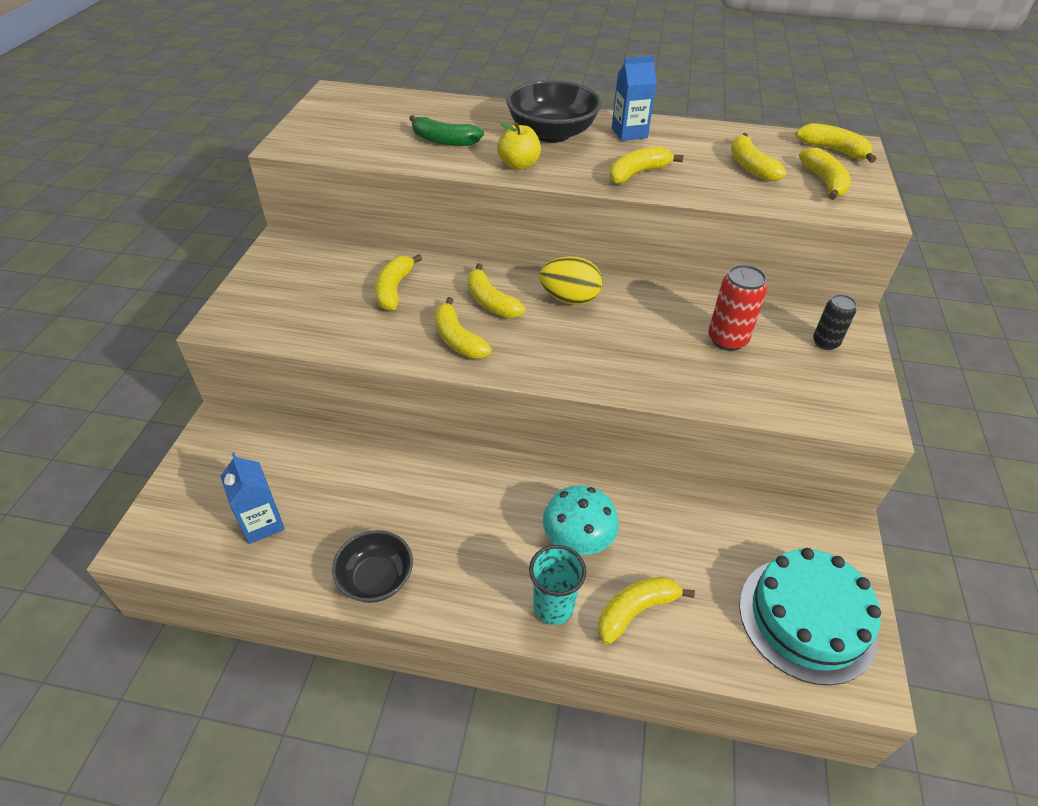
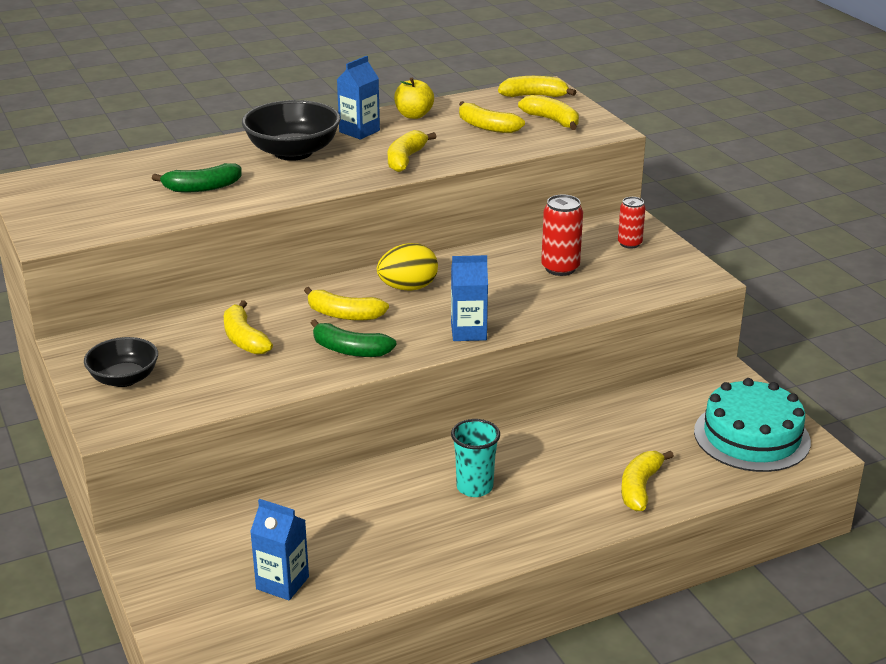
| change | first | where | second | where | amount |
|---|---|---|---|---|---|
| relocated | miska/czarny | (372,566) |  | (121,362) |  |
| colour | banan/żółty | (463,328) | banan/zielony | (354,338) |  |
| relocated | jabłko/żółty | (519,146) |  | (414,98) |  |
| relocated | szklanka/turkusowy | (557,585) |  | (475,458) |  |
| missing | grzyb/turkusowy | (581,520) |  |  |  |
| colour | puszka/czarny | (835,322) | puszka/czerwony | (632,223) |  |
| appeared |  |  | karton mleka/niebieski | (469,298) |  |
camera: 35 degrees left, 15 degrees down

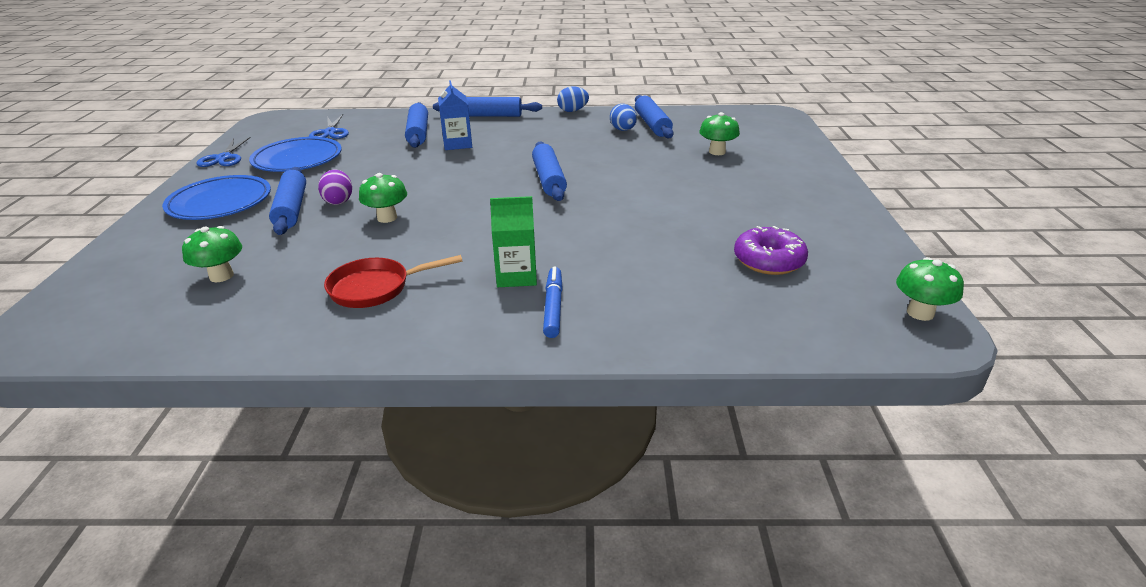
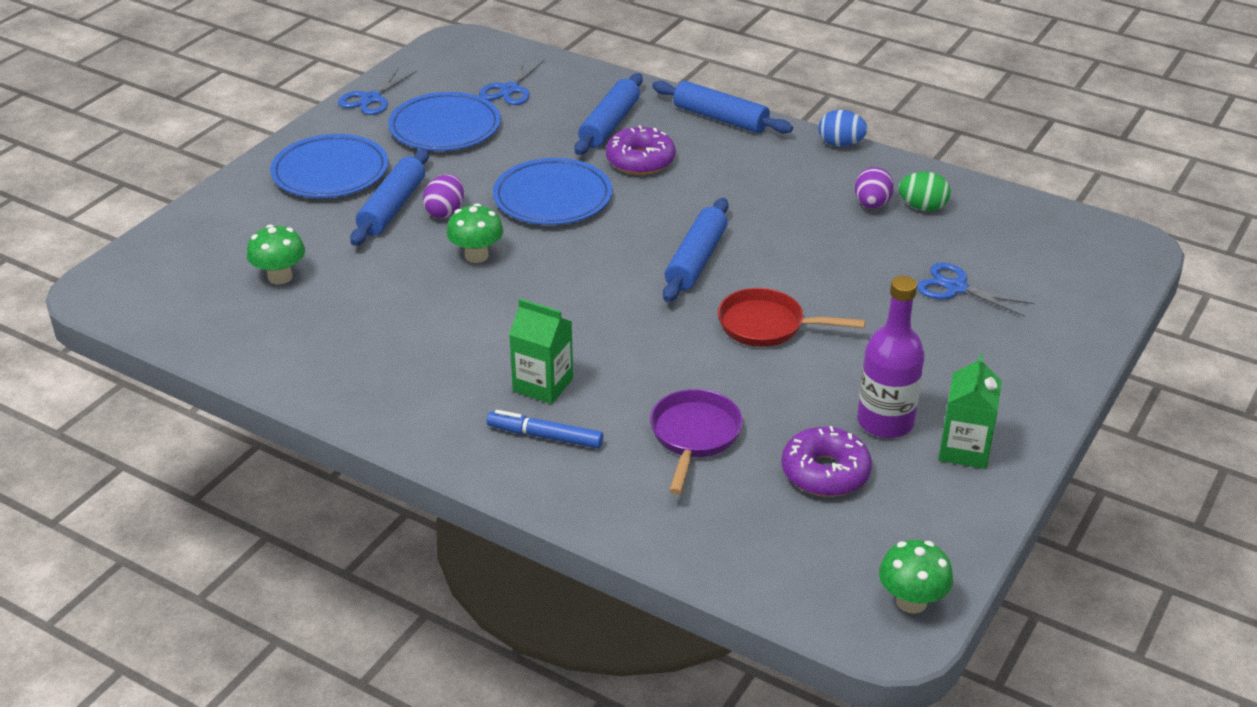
| change | first | where | second | where | amount |
|---|---|---|---|---|---|
| relocated | patelnia/czerwony | (393,281) |  | (791,317) |  |
| exchanged | karton mleka/niebieski | (455,115) | donut/fioletowy | (641,150) |  |
| spun | flamaster/niebieski | (553,302) |  | (545,429) | 105 degrees counterclockwise |
| colour | jajko/niebieski | (623,117) | jajko/fioletowy | (874,188) |  |
| exchanged | wałek do ciasta/niebieski | (654,117) | jajko/zielony | (924,191) |  |
| exchanged | grzyb/zielony | (719,133) | nożyczki/niebieski | (976,289) |  |
| appeared |  |  | talerz/niebieski | (552,191) |  |
| appeared |  |  | patelnia/fioletowy | (696,441) |  |
| appeared |  |  | butelka/fioletowy | (891,357) |  |
| appeared |  |  | karton mleka/zielony | (970,411) |  |
camera: 30 degrees right, 5 degrees up

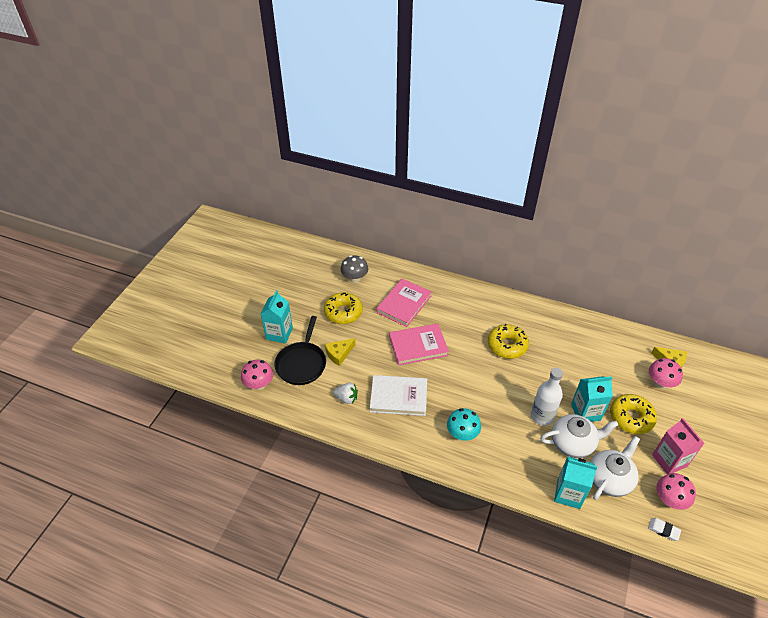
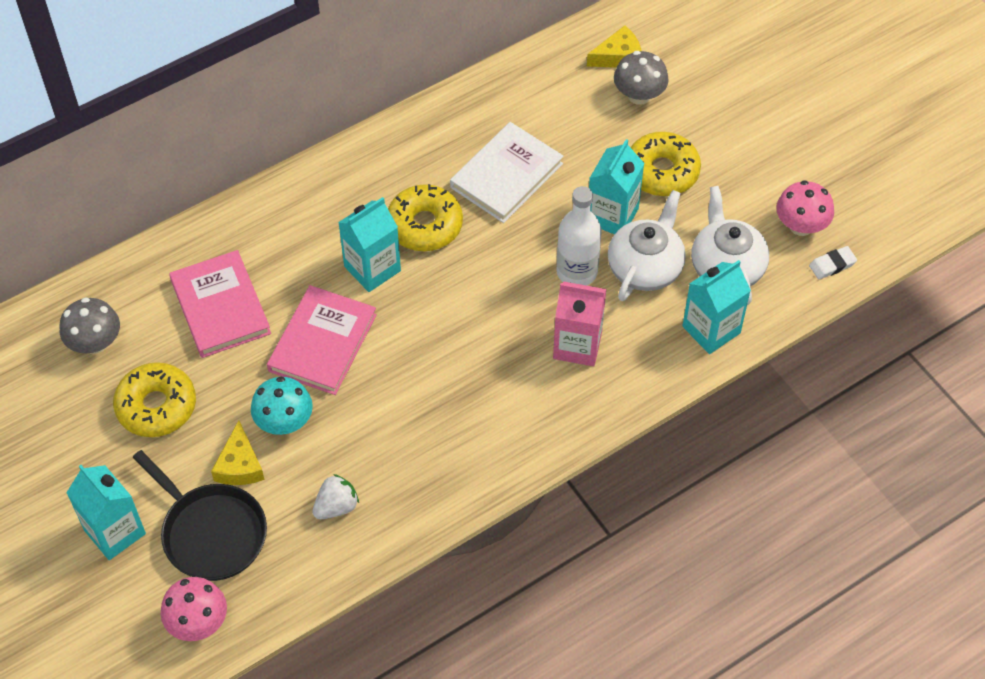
| change | first | where | second | where | amount |
|---|---|---|---|---|---|
| relocated | książka/biały | (398,395) |  | (506,172) |  |
| relocated | grzyb/turkusowy | (464,424) |  | (282,406) |  |
| colour | grzyb/różowy | (666,373) | grzyb/szary | (641,78) |  |
| relocated | karton mleka/różowy | (678,446) |  | (579,324) |  |
| appeared |  |  | karton mleka/turkusowy | (369,244) |  |
camera: 55 degrees left, 10 degrees up

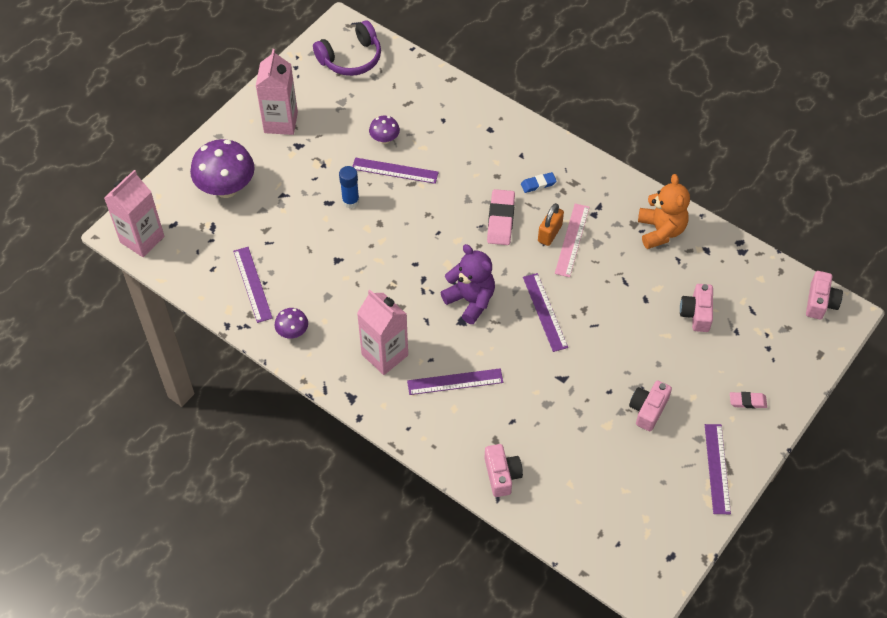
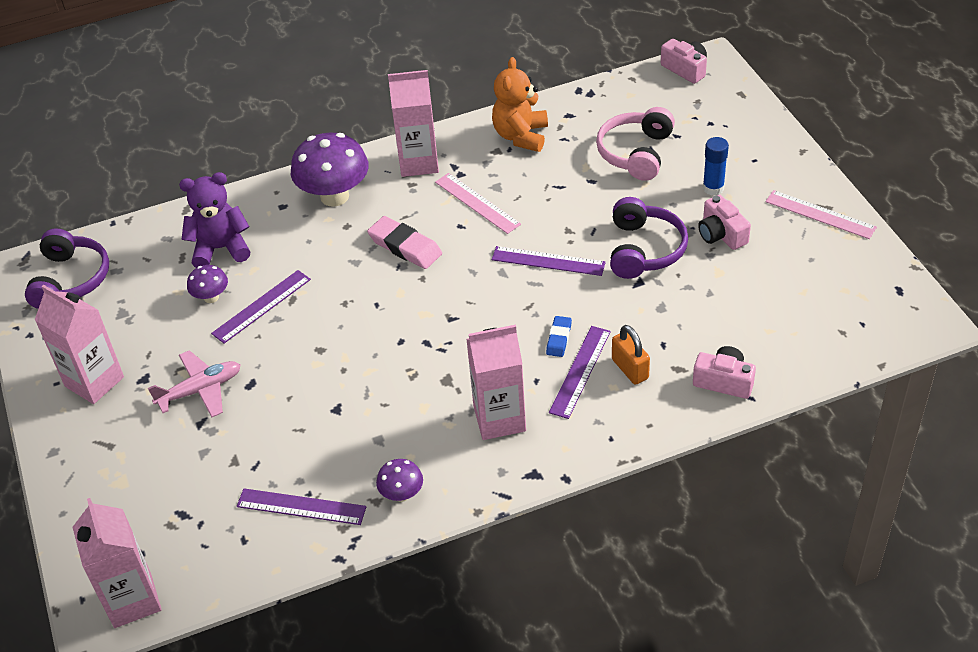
| change | first | where | second | where | amount |
|---|---|---|---|---|---|
| relocated | grzyb/fioletowy | (222,168) |  | (330,169) |  |
| relocated | klej w sztyfcie/niebieski | (349,187) |  | (716,166) |  |
| relocated | miś/fioletowy | (467,284) |  | (214,220) |  |
| relocated | gumka do mazania/niebieski | (539,182) |  | (559,336) |  |
| relocated | kłódka/pomarańczowy | (551,224) |  | (631,355) |  |
| spun | miś/pomarańczowy | (664,211) |  | (520,104) | 105 degrees counterclockwise |
| exchanged | aparat fotograficzny/różowy | (696,308) | słuchawki/różowy | (635,144) |  |
| colour | linijka/fioletowy | (718,469) | linijka/różowy | (821,214) |  |
| missing | gumka do mazania/różowy | (748,400) |  |  |  |
| appeared |  |  | samolot/różowy | (194,383) |  |
| appeared |  |  | karton mleka/różowy | (413,123) |  |
| appeared |  |  | słuchawki/fioletowy | (649,238) |  |
camera: 55 degrees left, 10 degrees down

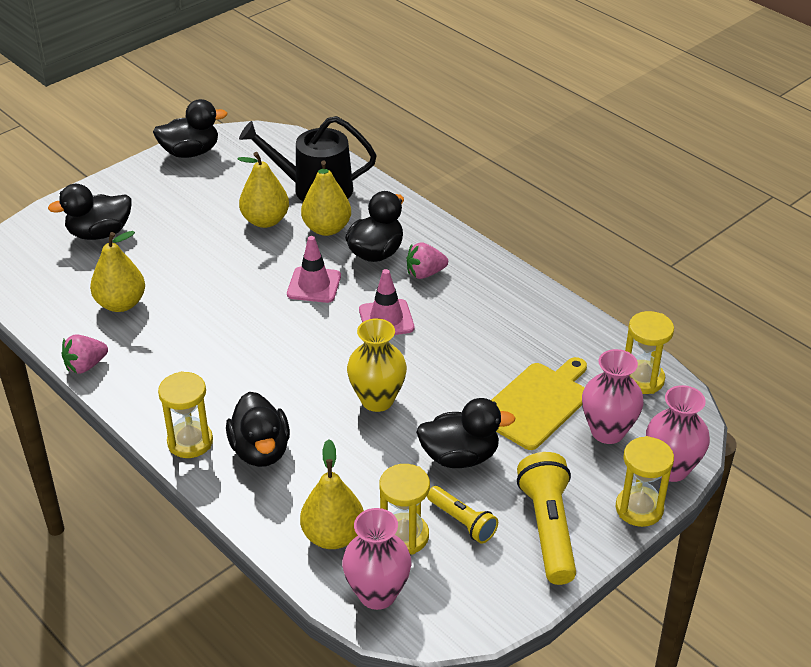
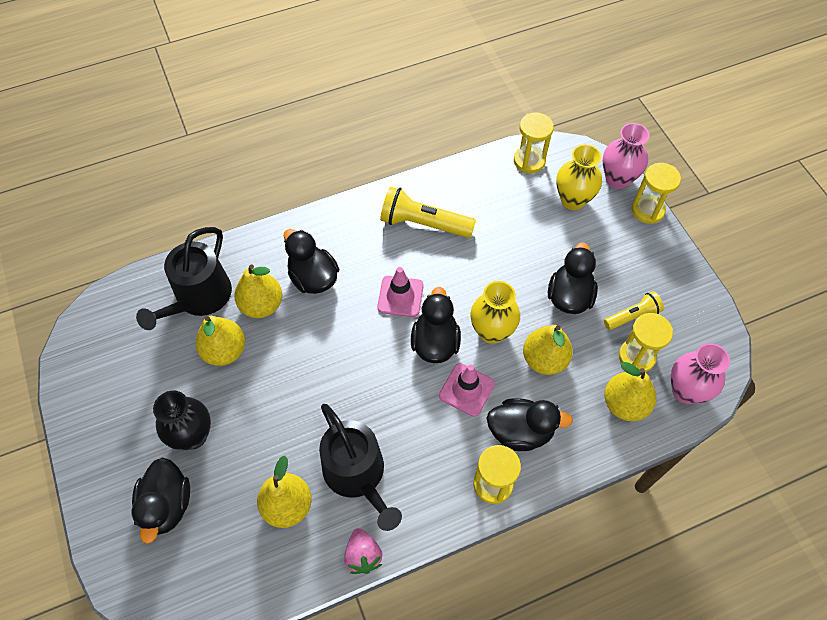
| change | first | where | second | where | amount |
|---|---|---|---|---|---|
| relocated | kaczka/czarny | (190,128) |  | (436,325) |  |
| relocated | pachołek/różowy | (314,269) |  | (467,390) |  |
| missing | truskawka/różowy | (427,260) |  |  |  |
| missing | deska do krojenia/żółty | (539,403) |  |  |  |
| relocated | latarka/żółty | (546,518) |  | (428,212) |  |
| colour | wazon/różowy | (613,396) | wazon/żółty | (579,177) |  |
| appeared |  |  | wazon/czarny | (182,420) |  |
| appeared |  |  | konewka/czarny | (360,467) |  |
| appeared |  |  | gruszka/żółty | (548,350) |  |
camera: 70 degrees left, 20 degrees up

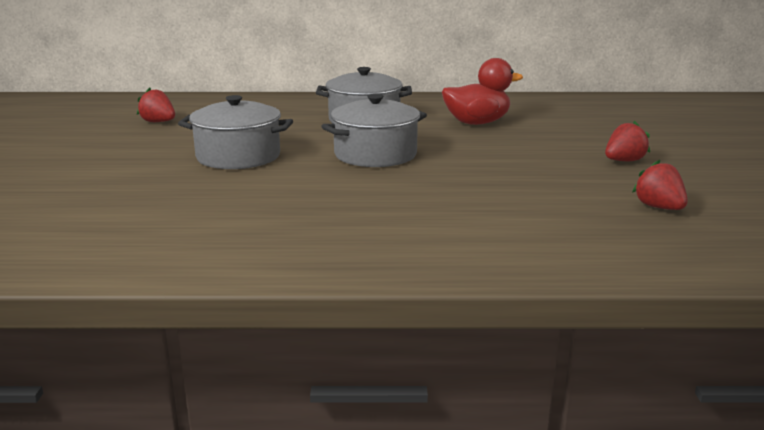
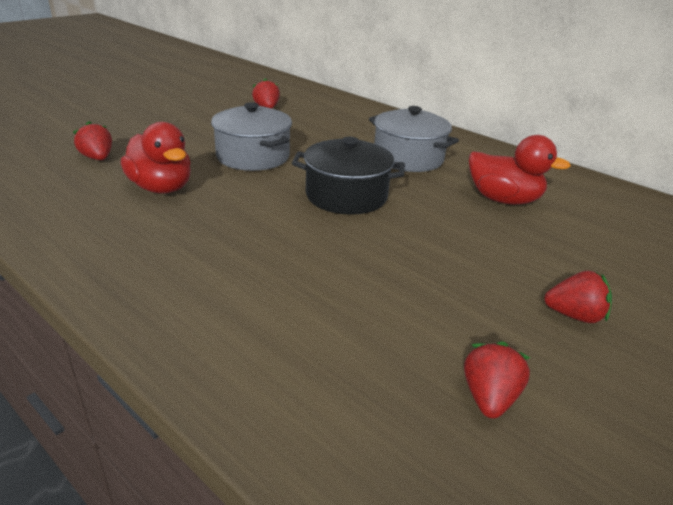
| change | first | where | second | where | amount |
|---|---|---|---|---|---|
| colour | garnek/szary | (374,130) | garnek/czarny | (348,176) |  |
| appeared |  |  | truskawka/czerwony | (92,140) |  |
| appeared |  |  | kaczka/czerwony | (155,158) |  |
camera: 40 degrees right, 10 degrees up

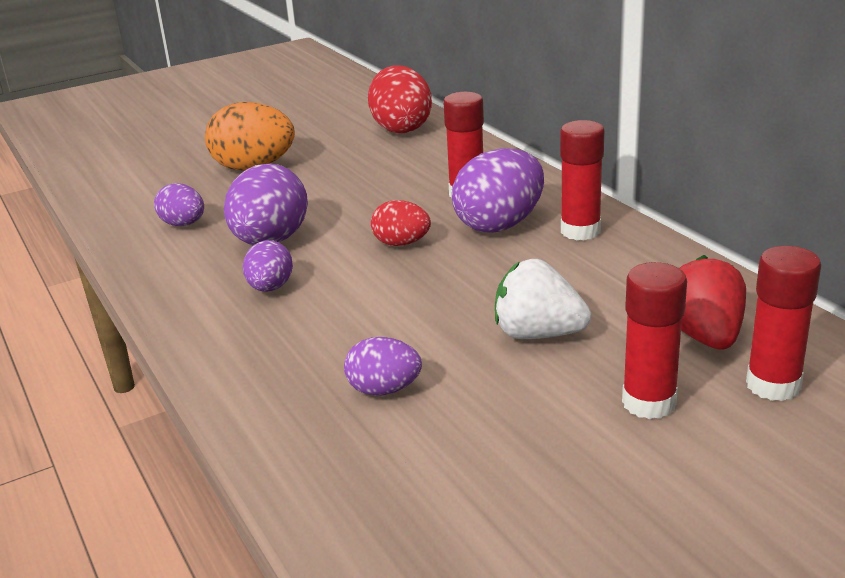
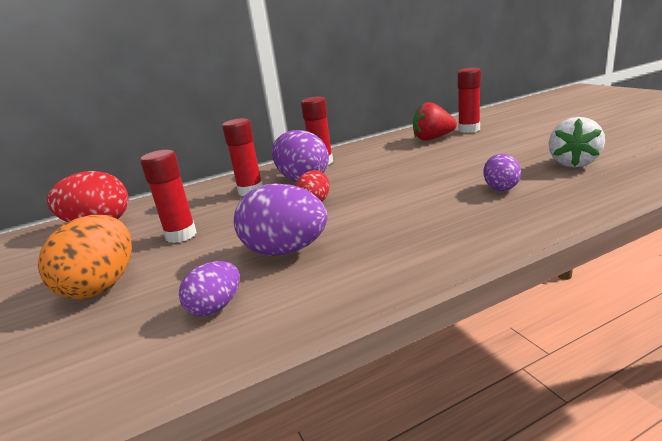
| change | first | where | second | where | amount |
|---|---|---|---|---|---|
| missing | jajko/fioletowy | (268,266) |  |  |  |
| relocated | truskawka/biały | (543,299) |  | (576,142) |  |
| relocated | klej w sztyfcie/czerwony | (654,340) |  | (168,196) |  |
camera: 85 degrees left, 5 degrees down

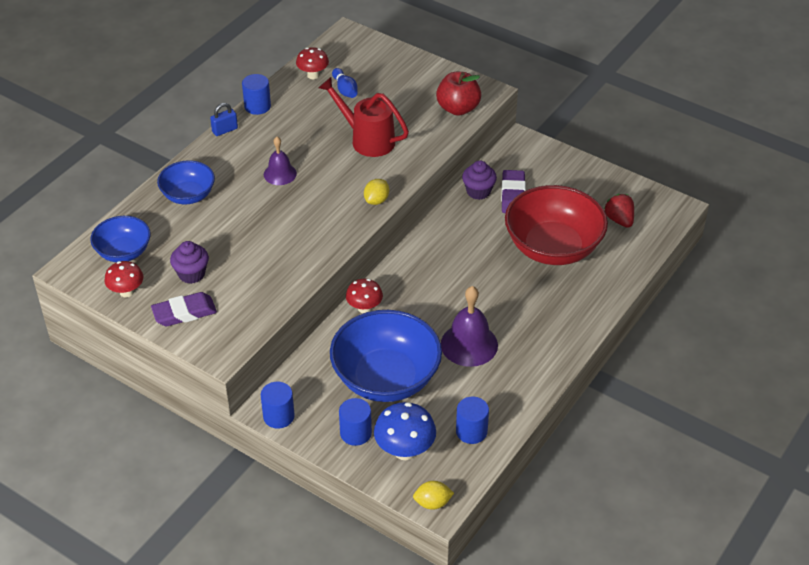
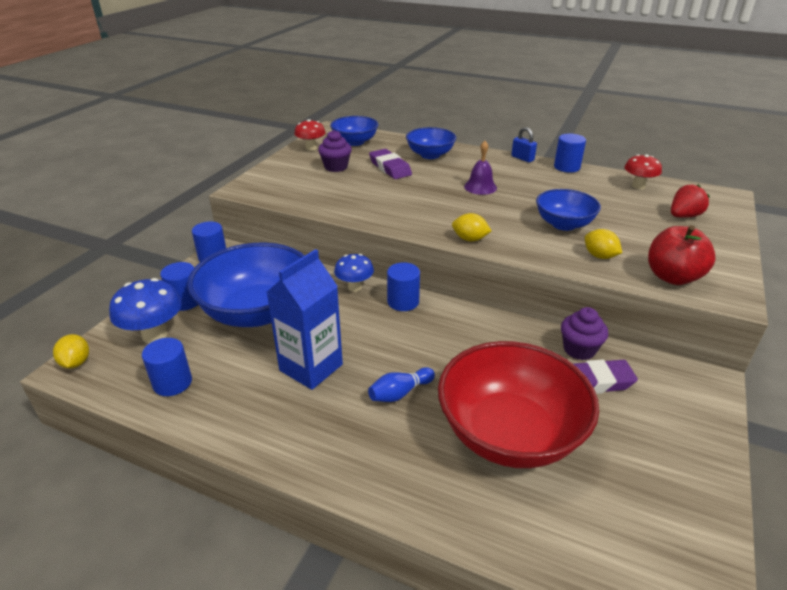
| change | first | where | second | where | amount |
|---|---|---|---|---|---|
| relocated | gumka do mazania/fioletowy | (184,309) |  | (390,164) |  |
| exchanged | konewka/czerwony | (363,117) | miska/niebieski | (568,210) |  |
| relocated | kręgiel/niebieski | (345,83) |  | (401,384) |  |
| colour | grzyb/czerwony | (364,296) | grzyb/niebieski | (354,273) |  |
| exchanged | dzwonek/fioletowy | (469,326) | karton mleka/niebieski | (304,319) |  |
| relocated | truskawka/czerwony | (619,211) |  | (690,200) |  |
| appeared |  |  | walec/niebieski | (403,287) |  |
| appeared |  |  | cytryna/żółty | (603,244) |  |
camera: 80 degrees right, 10 degrees down

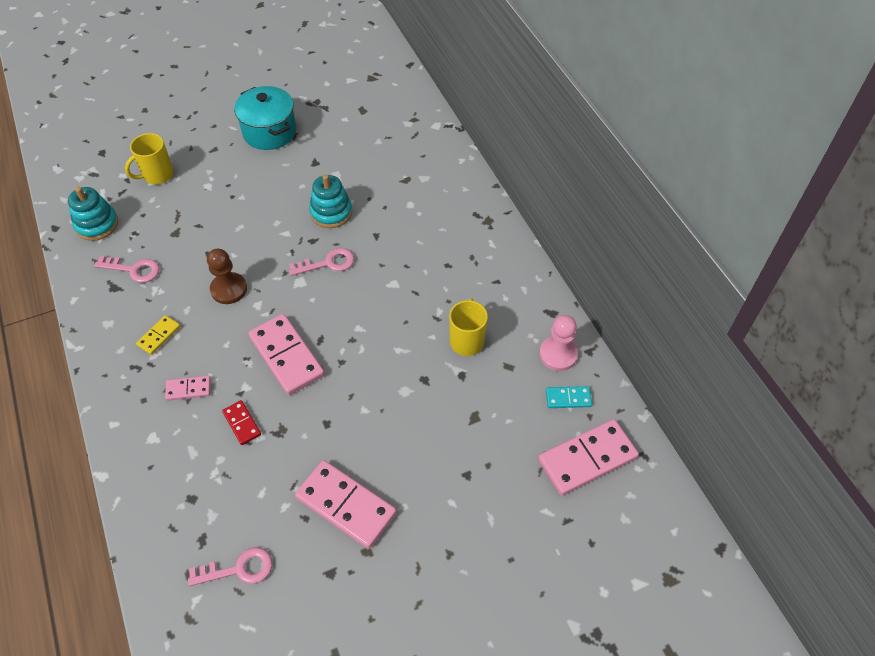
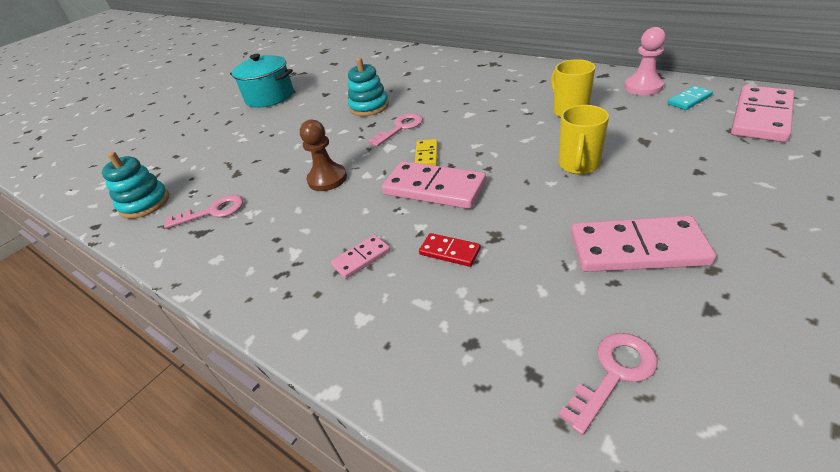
| change | first | where | second | where | amount |
|---|---|---|---|---|---|
| relocated | kubek/żółty | (149,158) |  | (584,139) |  |
| relocated | kostka domina/żółty | (158,335) |  | (426,152) |  |
camera: 25 degrees left, 15 degrees down

